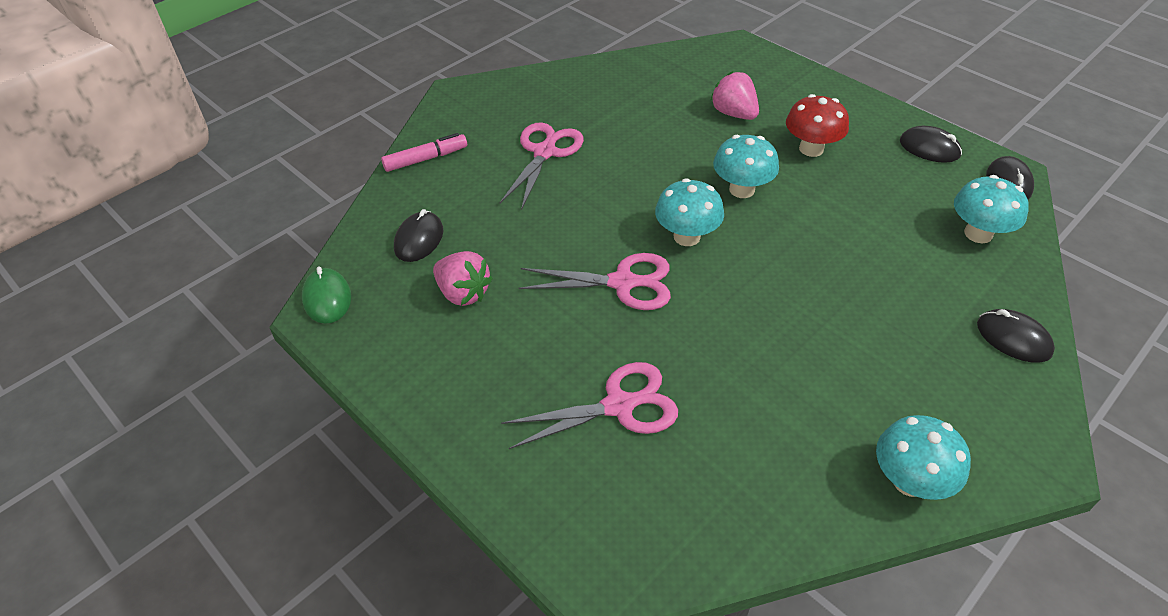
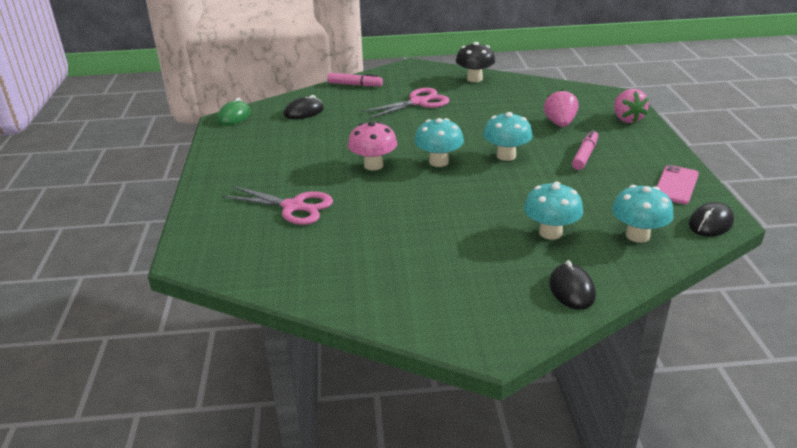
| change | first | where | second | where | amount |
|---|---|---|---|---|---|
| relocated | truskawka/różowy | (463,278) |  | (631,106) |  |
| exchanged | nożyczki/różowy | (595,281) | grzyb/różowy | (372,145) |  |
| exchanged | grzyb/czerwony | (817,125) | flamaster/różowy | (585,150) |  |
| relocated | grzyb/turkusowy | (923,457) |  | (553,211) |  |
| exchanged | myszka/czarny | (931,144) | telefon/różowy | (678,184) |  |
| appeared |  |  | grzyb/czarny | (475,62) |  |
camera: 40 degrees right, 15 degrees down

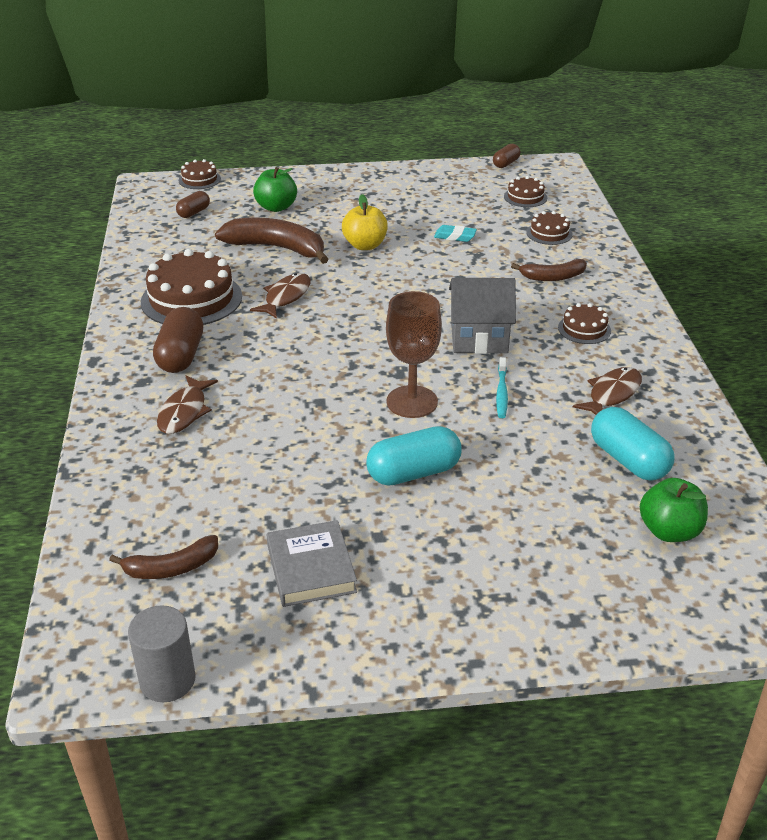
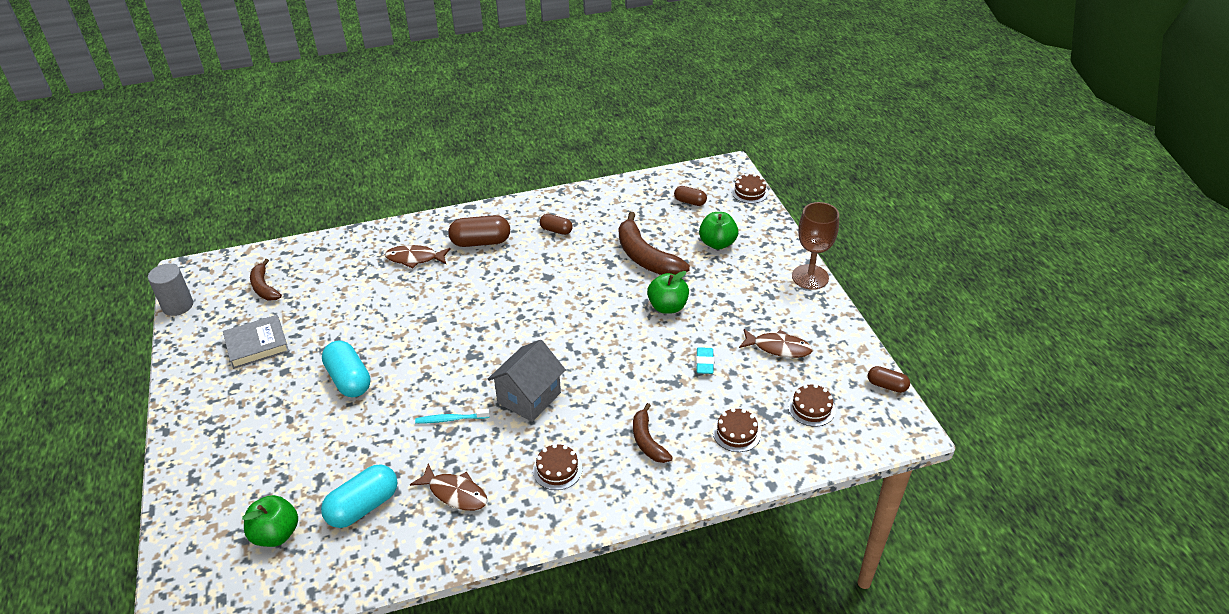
| change | first | where | second | where | amount |
|---|---|---|---|---|---|
| exchanged | tort/brązowy | (191,287) | kapsułka/brązowy | (556,224) |  |
| spun | banan/brązowy | (271,241) |  | (654,243) | 135 degrees clockwise |
| relocated | ryba/brązowy | (280,296) |  | (776,343) |  |
| colour | jabłko/żółty | (365,222) | jabłko/zielony | (668,292) |  |
| relocated | kielich/brązowy | (414,354) |  | (815,246) |  |
| spun | domek/szary | (482,316) |  | (526,381) | 45 degrees clockwise |
camera: 80 degrees right, 5 degrees up

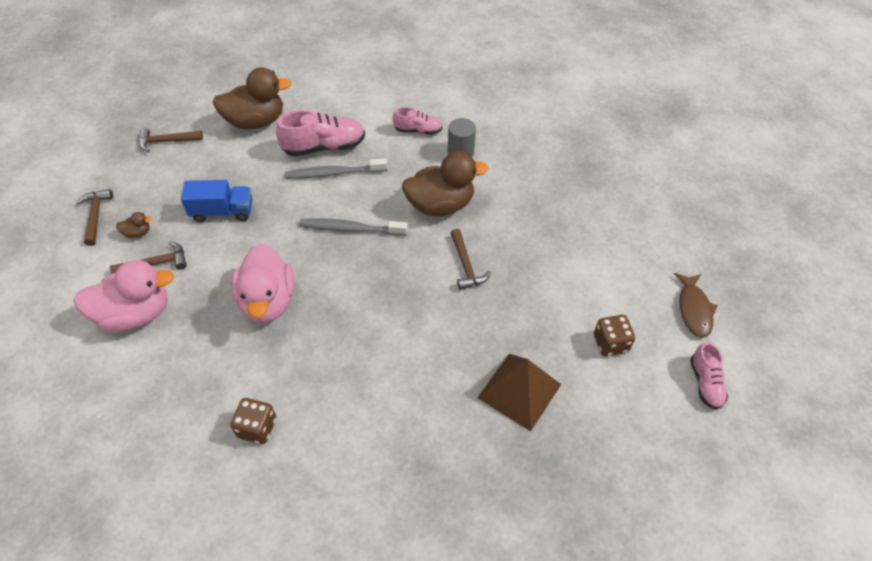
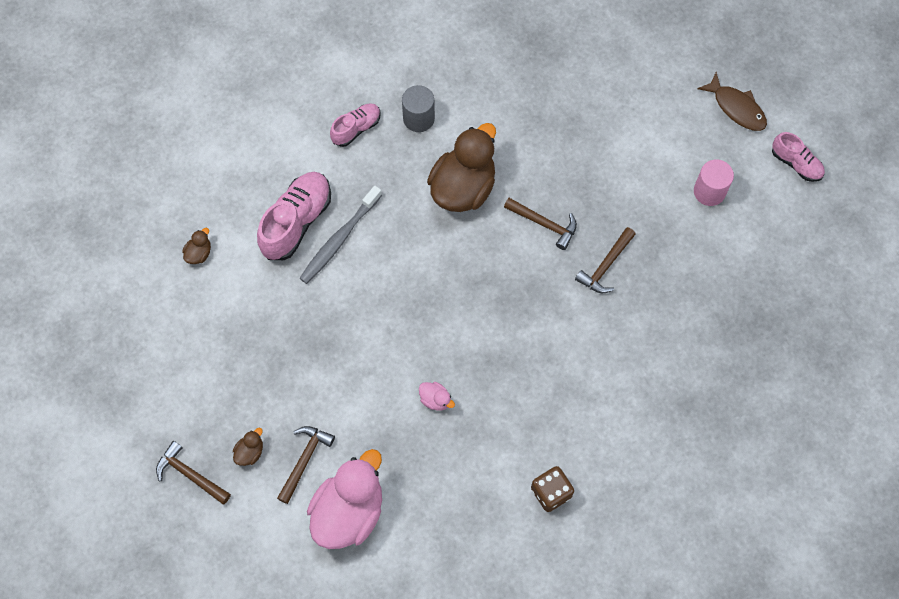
| change | first | where | second | where | amount |
|---|---|---|---|---|---|
| relocated | młotek/brązowy | (171,140) |  | (605,260) |  |
| missing | ciężarówka/niebieski | (216,201) |  |  |  |
| size | kaczka/brązowy | (252,98) |  | (196,246) | x0.41 |
| size | kaczka/różowy | (263,283) |  | (437,396) | x0.41 |
| missing | szczoteczka do zębów/szary | (354,227) |  |  |  |
| missing | piramida/brązowy | (519,392) |  |  |  |
| exchanged | kostka do gry/brązowy | (614,335) | walec/różowy | (714,183) |  |
camera: 45 degrees left, 15 degrees up

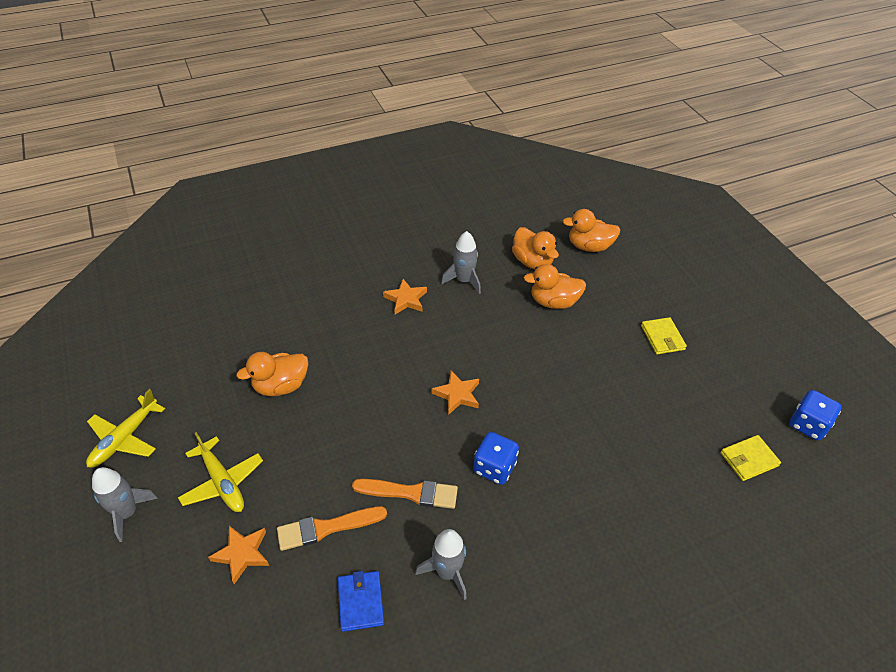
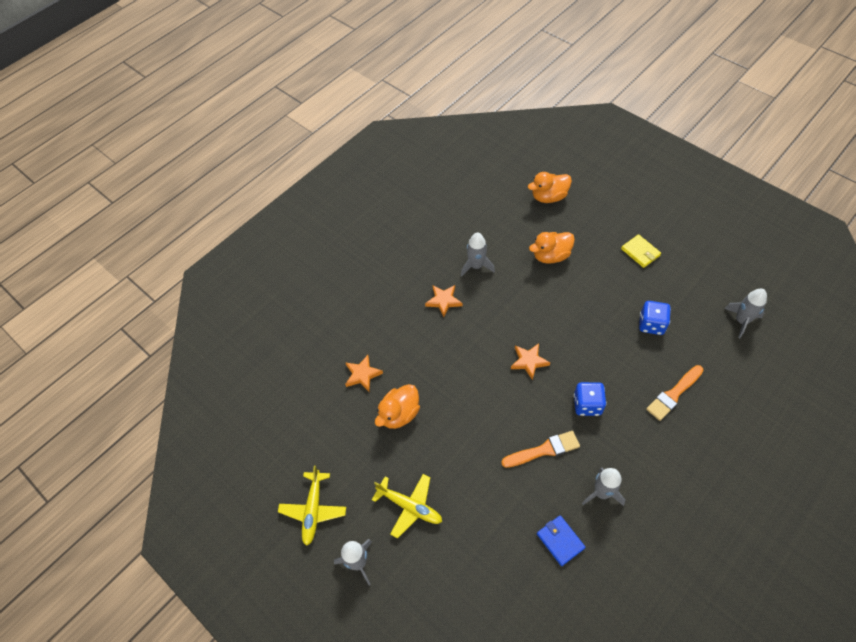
| change | first | where | second | where | amount |
|---|---|---|---|---|---|
| relocated | gwiazda/pomarańczowy | (238,555) |  | (364,373) |  |
| relocated | pędzel/pomarańczowy | (332,528) |  | (675,393) |  |
| missing | kaczka/pomarańczowy | (535,248) |  |  |  |
| exchanged | portfel/żółty | (751,458) | rakieta/szary | (745,313) |  |
| relocated | kostka do gry/niebieski | (815,415) |  | (655,318) |  |
camera: 20 degrees left, 10 degrees up

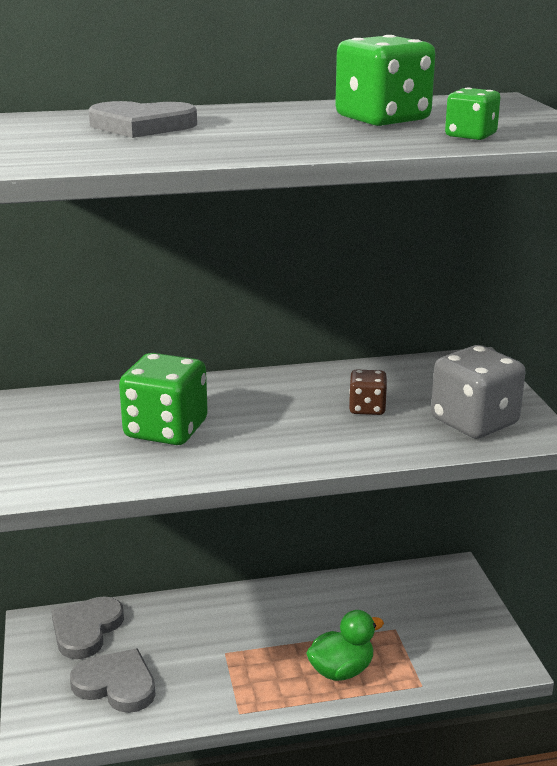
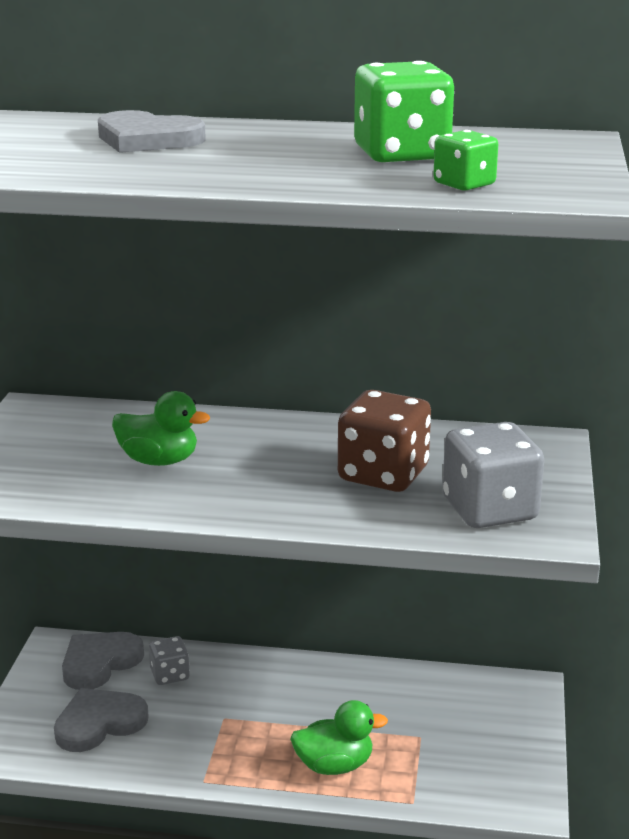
| change | first | where | second | where | amount |
|---|---|---|---|---|---|
| spun | serce/szary | (112,680) |  | (101,720) | 75 degrees counterclockwise |
| exchanged | kostka do gry/zielony | (163,399) | kaczka/zielony | (161,428) |  |
| size | kostka do gry/brązowy | (368,392) |  | (384,441) | x1.86 |
| appeared |  |  | kostka do gry/szary | (169,660) |  |
camera: 20 degrees right, 0 degrees up

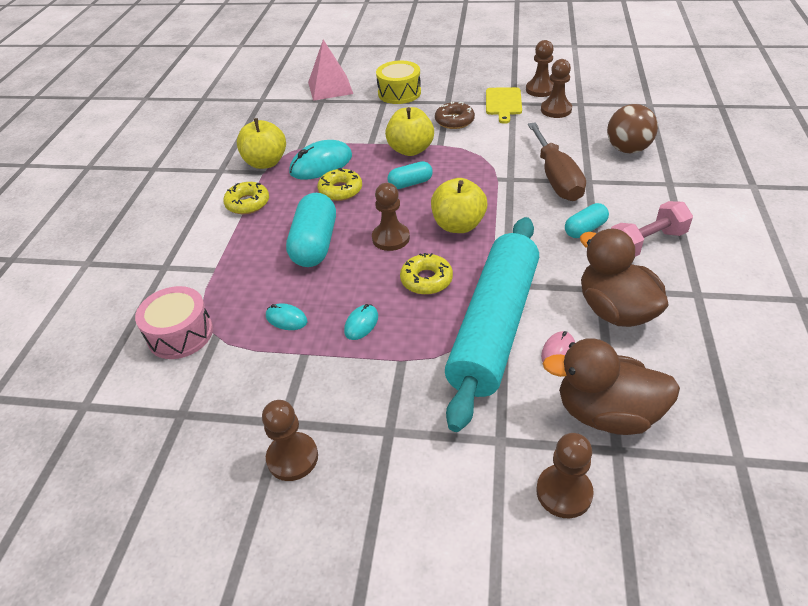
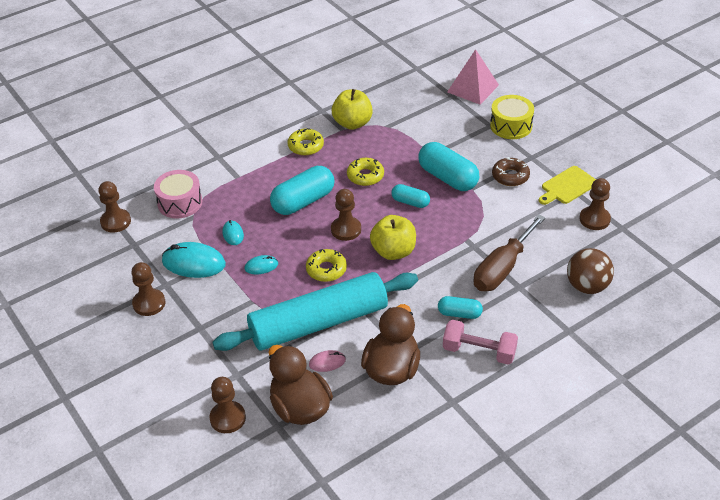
| change | first | where | second | where | amount |
|---|---|---|---|---|---|
| relocated | myszka/turkusowy | (320,160) |  | (194,260) |  |
| exchanged | jabłko/żółty | (409,131) | kapsułka/turkusowy | (448,166) |  |
| relocated | pionek/brązowy | (540,68) |  | (114,206) |  |
camera: 45 degrees right, 0 degrees up

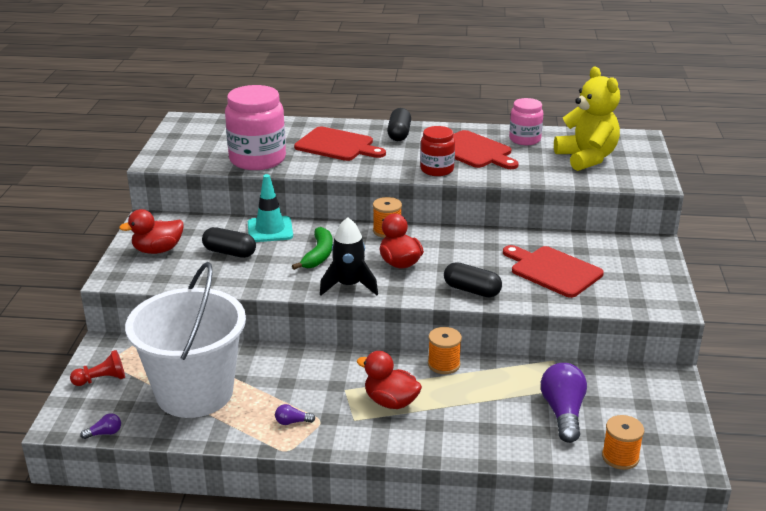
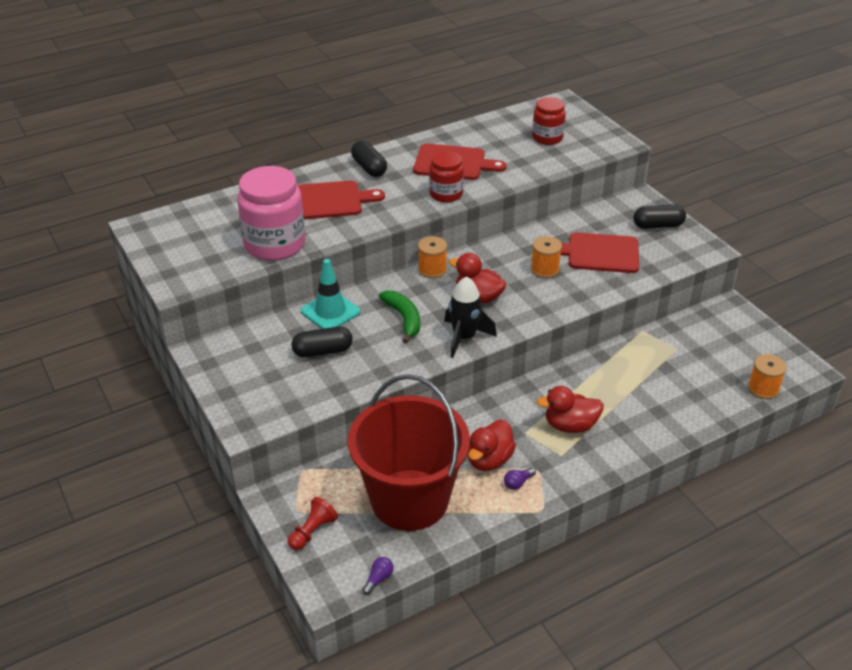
| change | first | where | second | where | amount |
|---|---|---|---|---|---|
| relocated | kaczka/czerwony | (151,231) |  | (492,445) |  |
| colour | wiadro/biały | (185,340) | wiadro/czerwony | (409,452) |  |
| relocated | szpulka/pomarańczowy | (445,350) |  | (546,257) |  |
| relocated | kapsułka/czarny | (473,279) |  | (659,217) |  |
| missing | słoik/różowy | (526,121) |  |  |  |
| missing | żarówka/fioletowy | (564,403) |  |  |  |
| exchanged | miś/żółty | (587,119) | słoik/czerwony | (549,121) |  |
camera: 35 degrees left, 10 degrees up

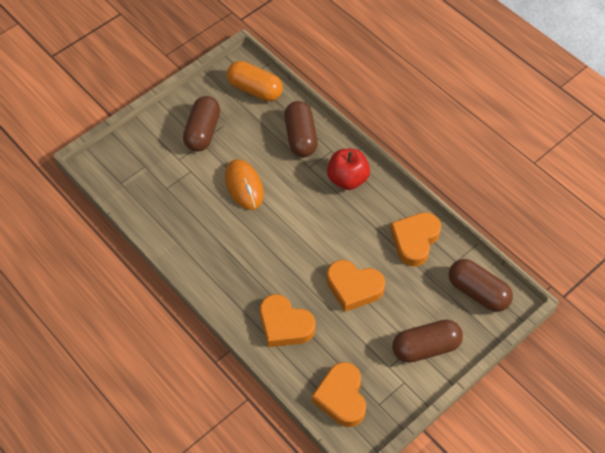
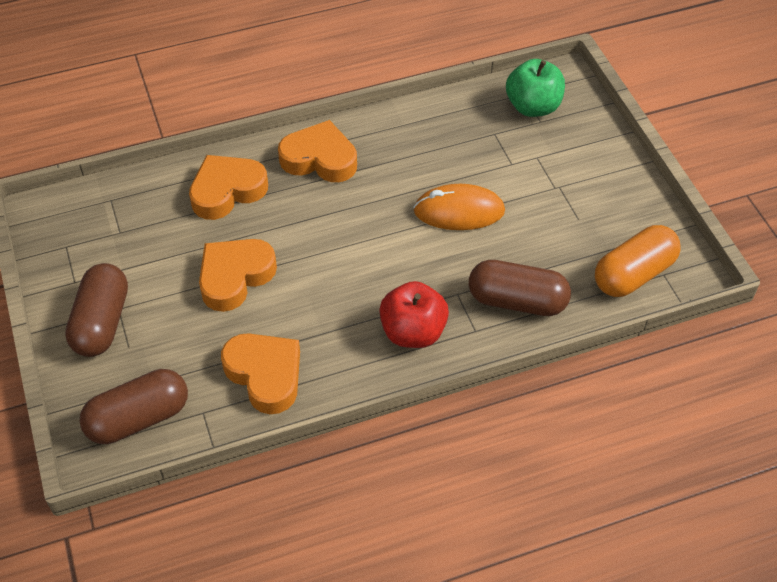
| change | first | where | second | where | amount |
|---|---|---|---|---|---|
| missing | kapsułka/brązowy | (201,124) |  |  |  |
| relocated | serce/pomarańczowy | (339,394) |  | (317,151) |  |
| appeared |  |  | jabłko/zielony | (535,88) |  |
camera: 110 degrees right, 5 degrees down

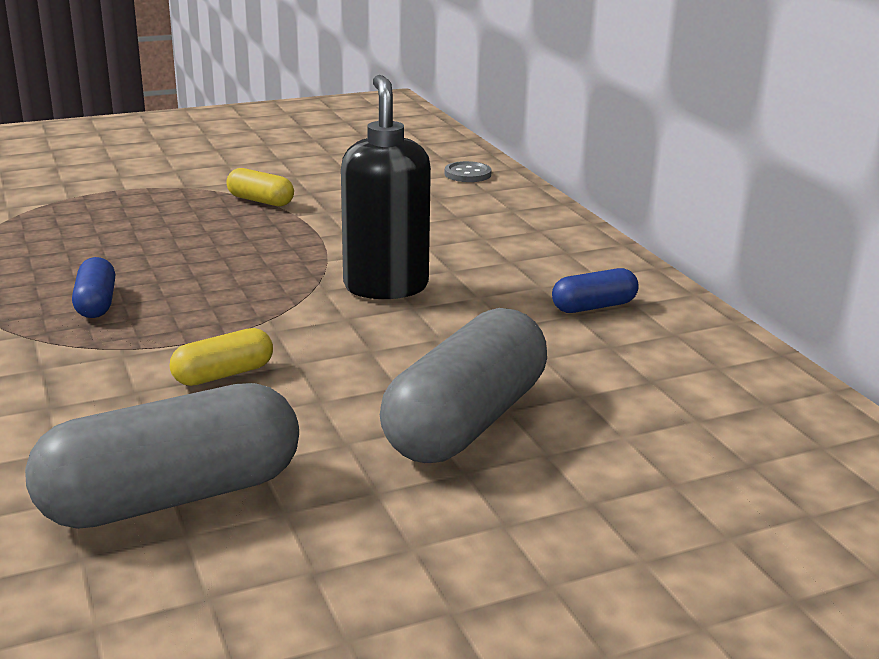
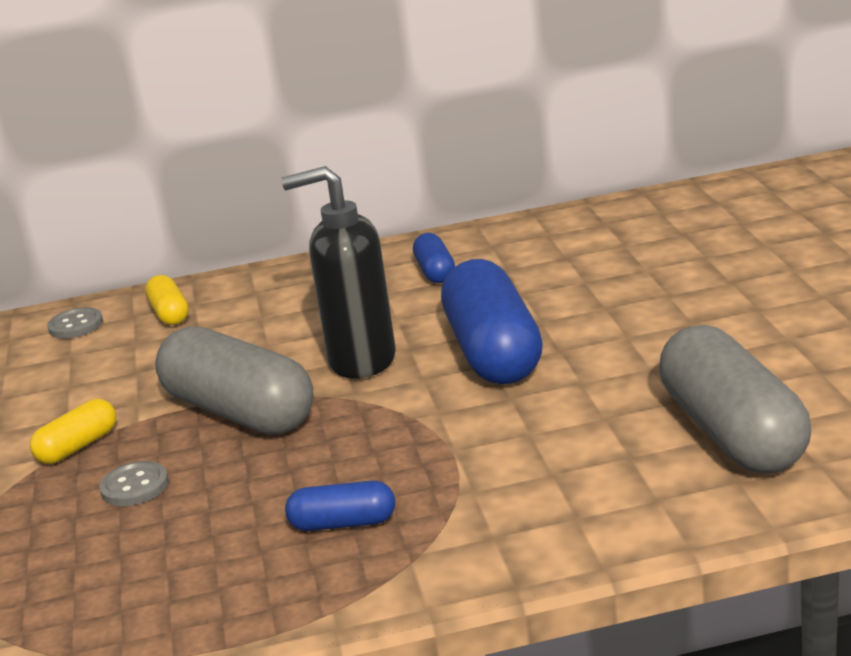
| change | first | where | second | where | amount |
|---|---|---|---|---|---|
| relocated | kapsułka/żółty | (221,357) |  | (167,300) |  |
| relocated | kapsułka/szary | (463,385) |  | (234,380) |  |
| appeared |  |  | guzik/szary | (134,483) |  |
| appeared |  |  | kapsułka/niebieski | (492,321) |  |
camera: 75 degrees left, 0 degrees up

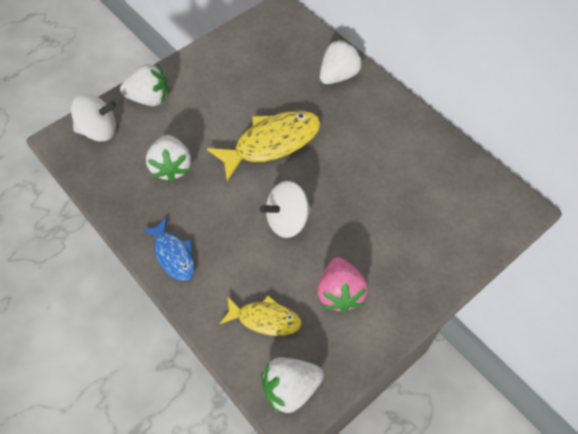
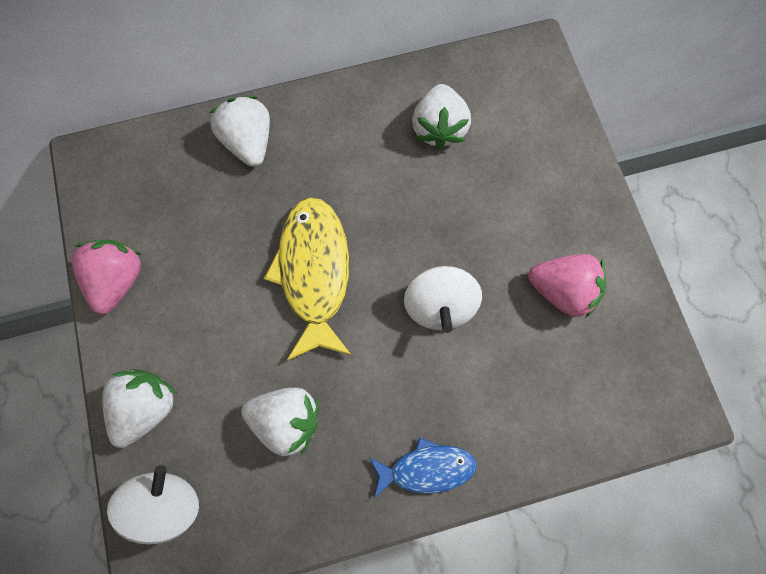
| change | first | where | second | where | amount |
|---|---|---|---|---|---|
| missing | ryba/żółty | (261,316) |  |  |  |
| relocated | truskawka/biały | (293,385) |  | (441,117) |  |
| appeared |  |  | truskawka/różowy | (106,276) |  |
camera: 65 degrees left, 15 degrees up

